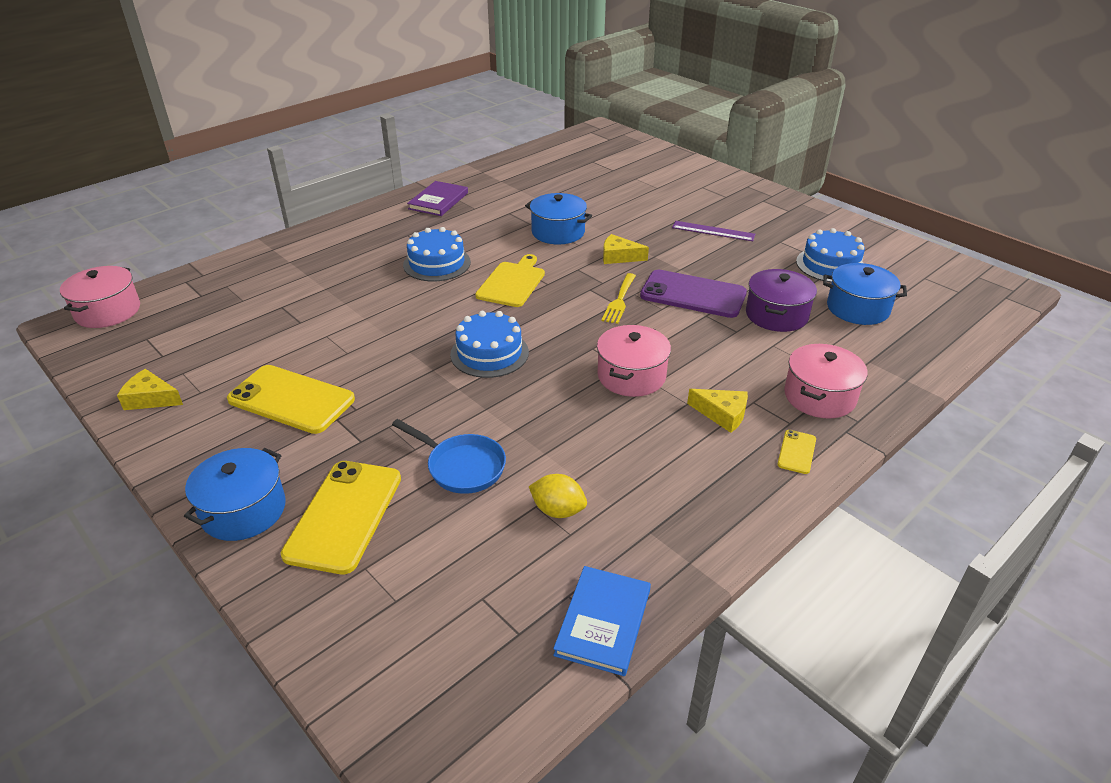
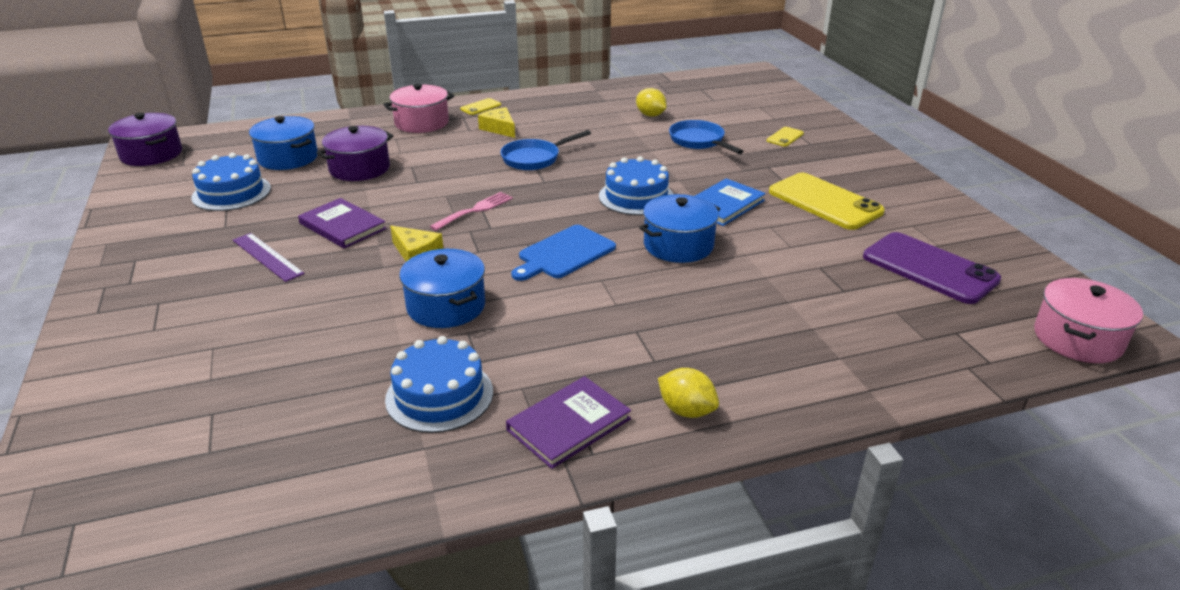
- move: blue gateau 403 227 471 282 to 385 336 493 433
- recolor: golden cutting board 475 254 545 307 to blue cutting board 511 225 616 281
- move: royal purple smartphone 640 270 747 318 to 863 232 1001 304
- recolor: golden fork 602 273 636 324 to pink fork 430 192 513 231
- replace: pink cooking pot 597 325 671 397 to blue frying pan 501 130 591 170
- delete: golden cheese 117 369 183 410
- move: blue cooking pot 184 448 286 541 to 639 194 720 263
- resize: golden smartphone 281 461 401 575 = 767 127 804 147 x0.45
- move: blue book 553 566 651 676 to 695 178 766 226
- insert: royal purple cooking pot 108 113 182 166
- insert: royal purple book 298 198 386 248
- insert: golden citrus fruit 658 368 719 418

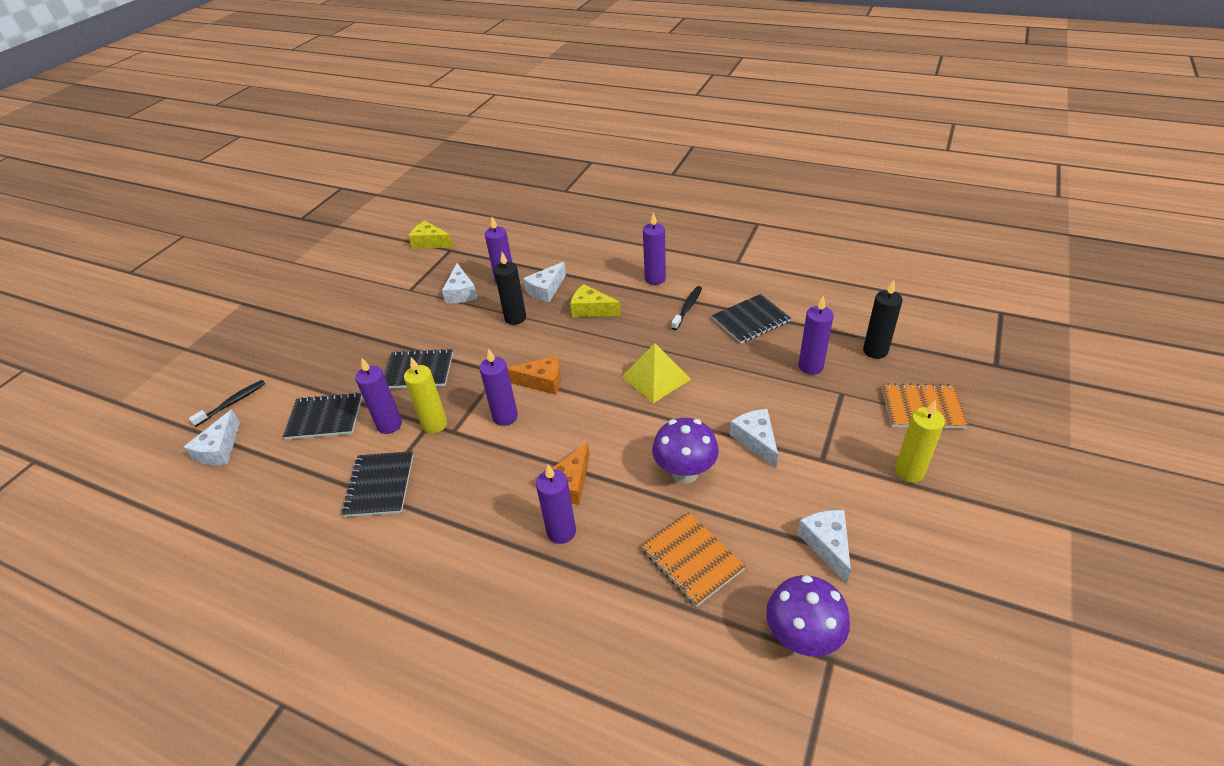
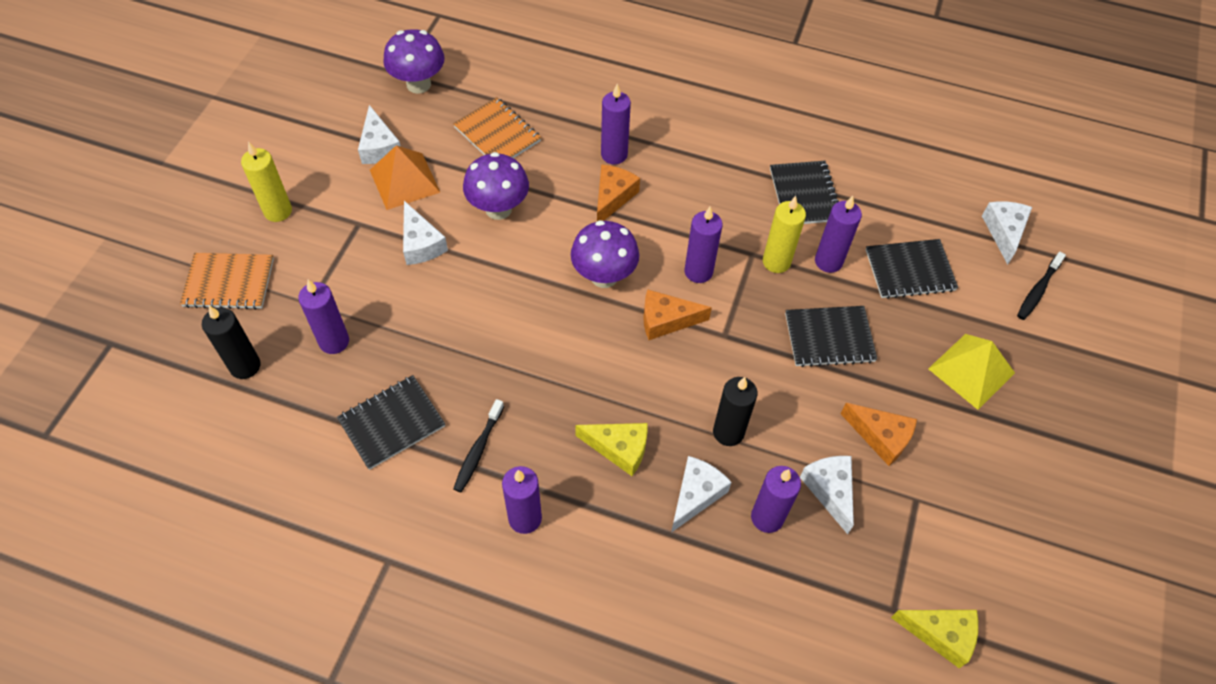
- move: golden solid pyramid 622 343 691 403 to 928 334 1015 410
- insert: bright orange solid pyramid 370 145 441 210
- insert: royal purple fungus 571 220 639 288
- insert: bright orange cheese 841 403 917 466

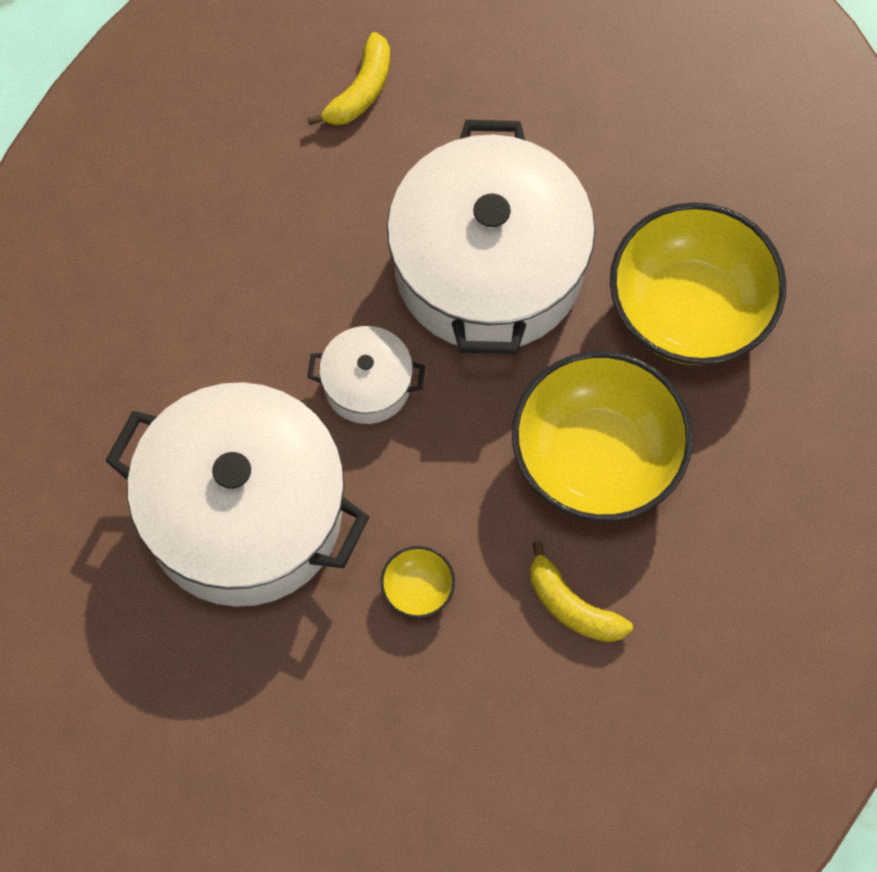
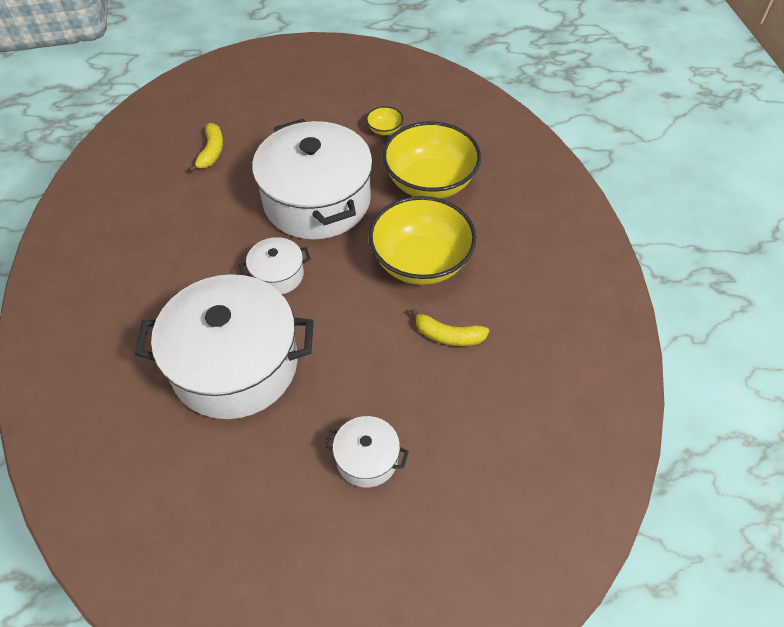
- move: golden deep dish 381 546 455 618 to 366 106 403 135
- insert: snow-white cooking pot 324 416 409 487

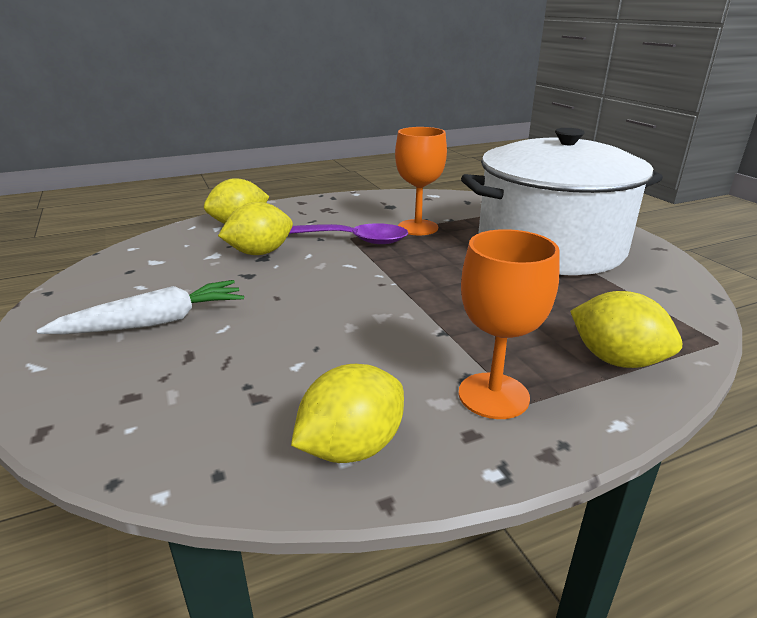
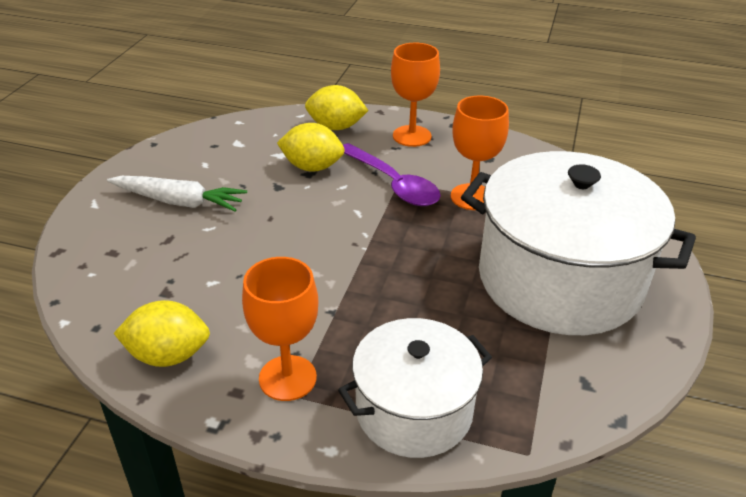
- replace: golden citrus fruit 570 291 682 368 to snow-white cooking pot 338 318 492 458
- insert: bright orange wine glass 391 43 440 147

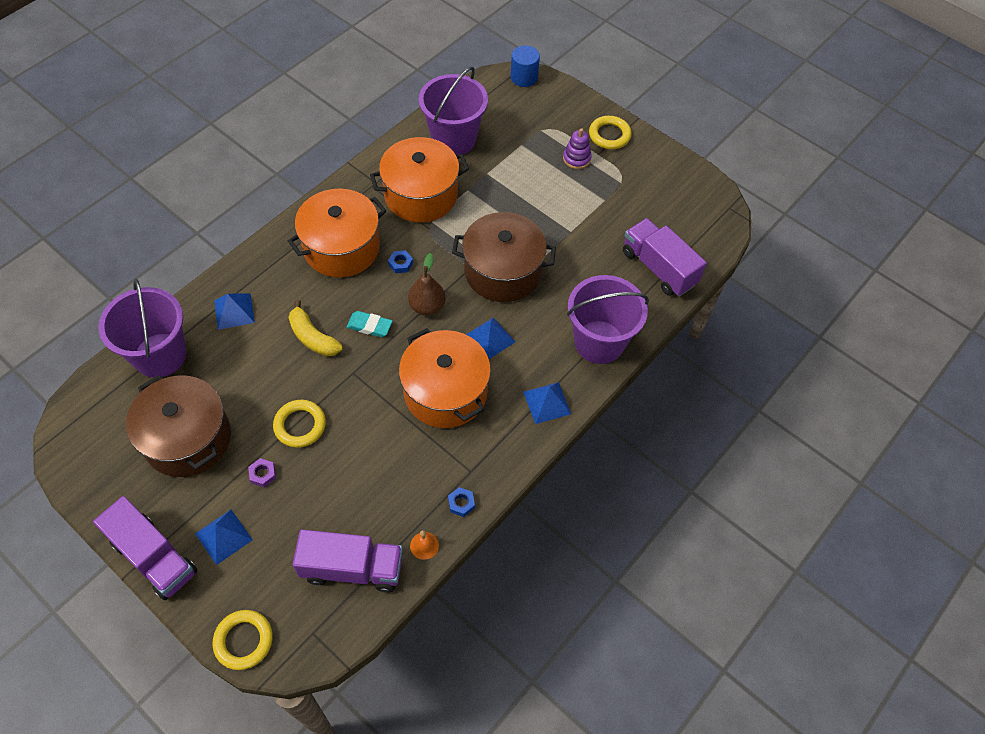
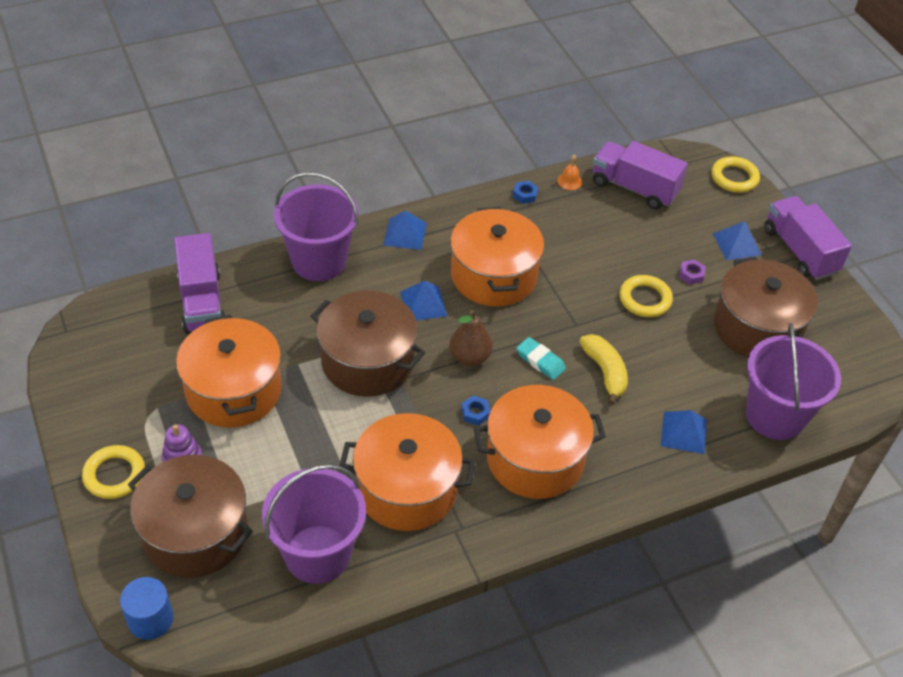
- insert: bright orange cooking pot 176 315 282 427
- insert: dark brown cooking pot 128 455 253 578

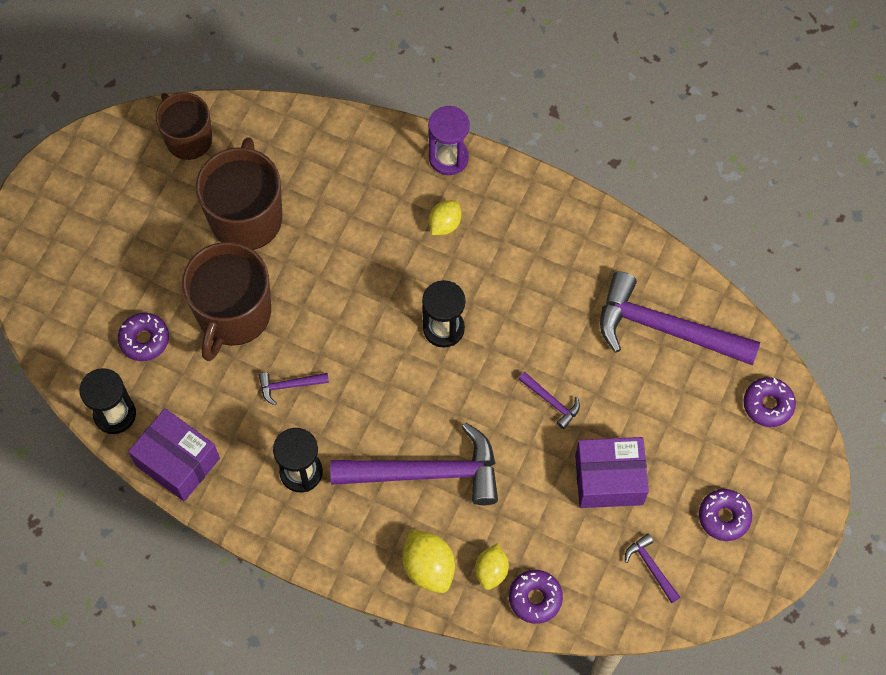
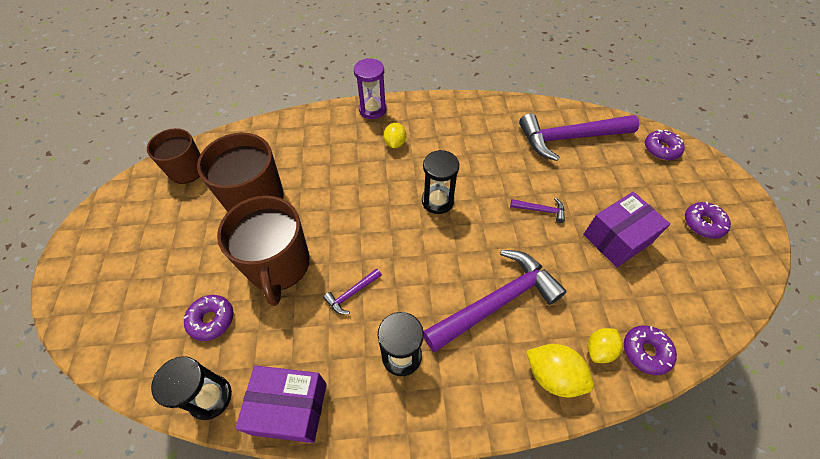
- delete: royal purple carpenter's hammer 625 533 680 603
- rotate: golden citrus fruit 475 543 509 590 = 587 328 623 363 60 degrees clockwise

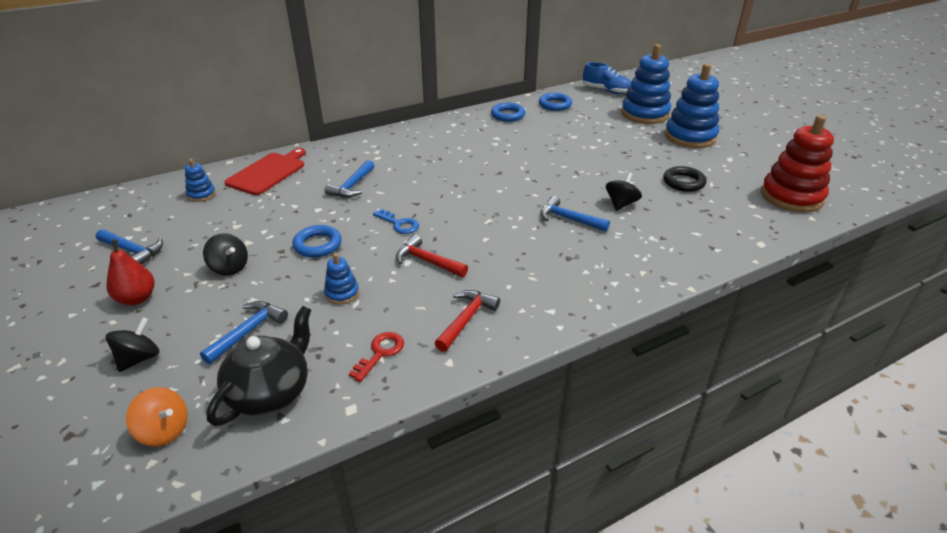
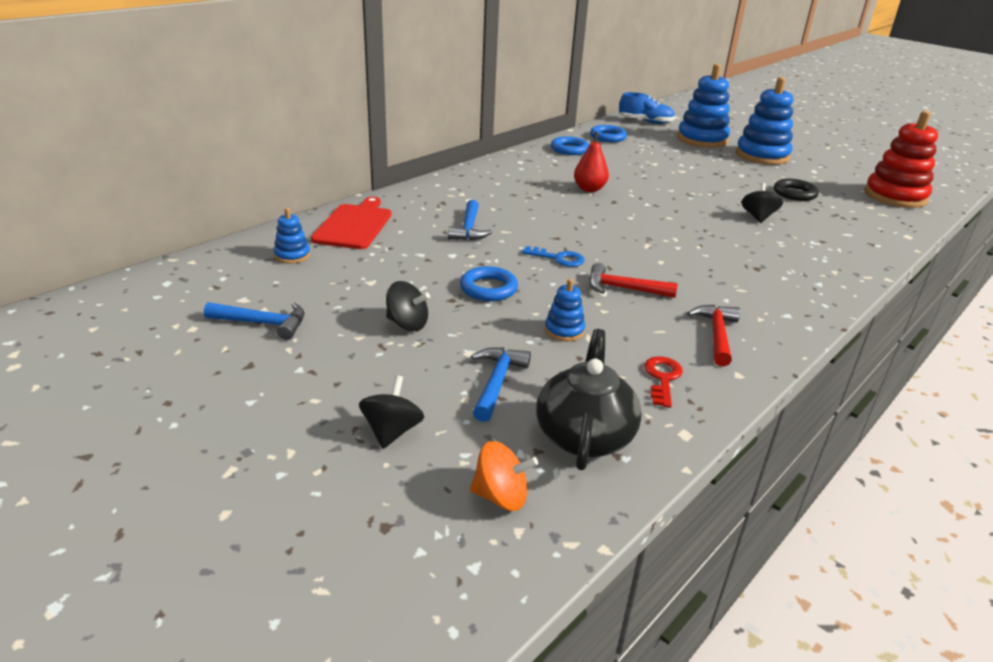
- delete: blue carpenter's hammer 540 196 610 232
- move: red pear 106 239 154 305 to 574 132 609 192

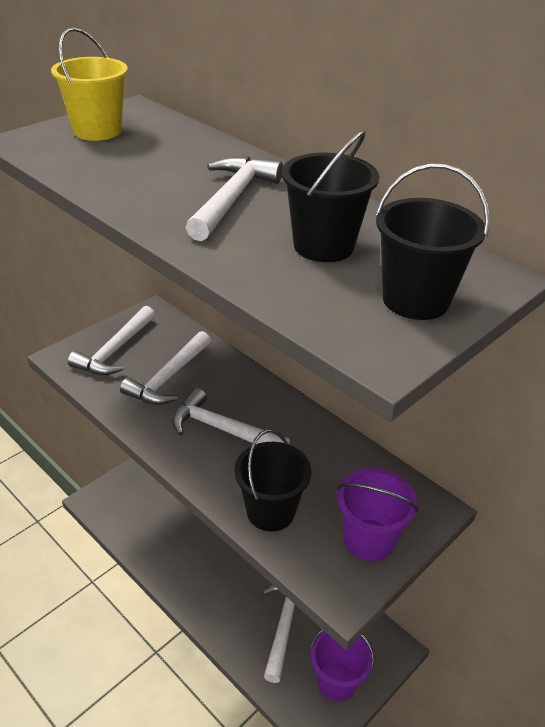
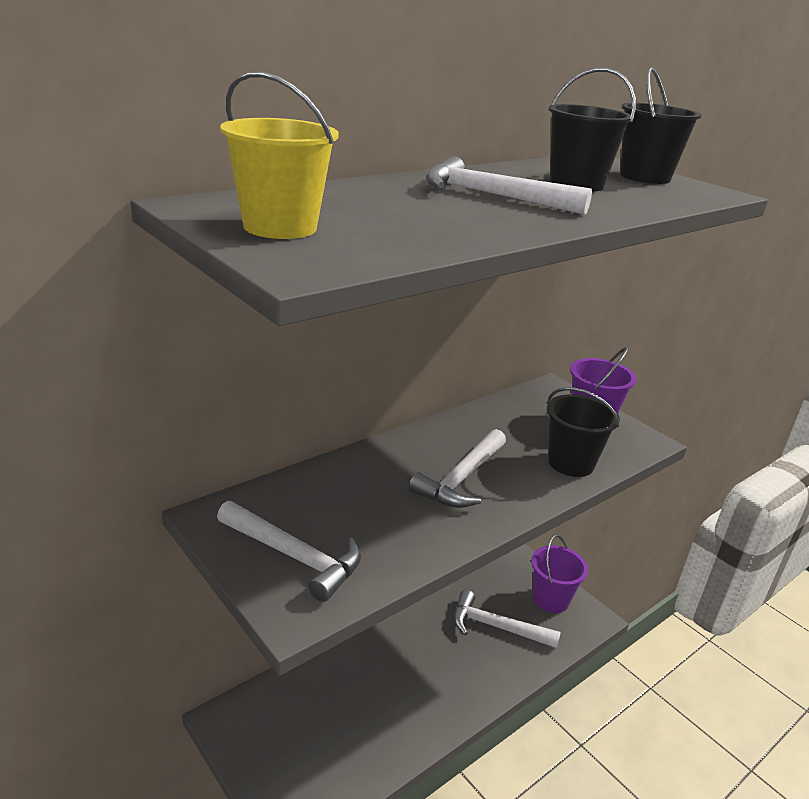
- delete: snow-white carpenter's hammer 120 331 211 405

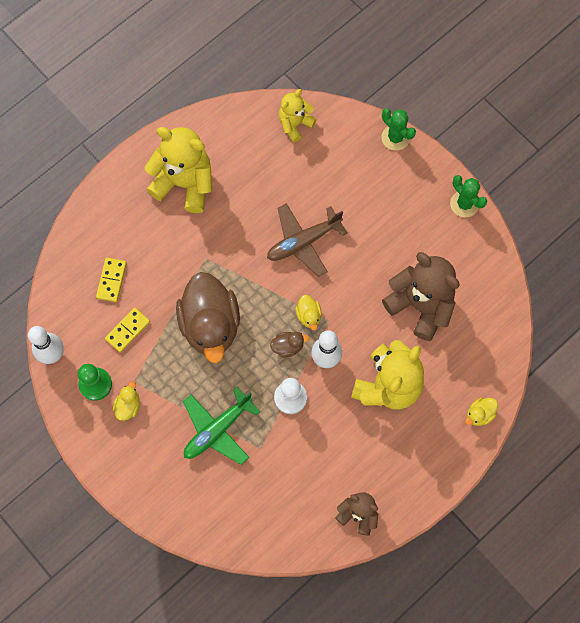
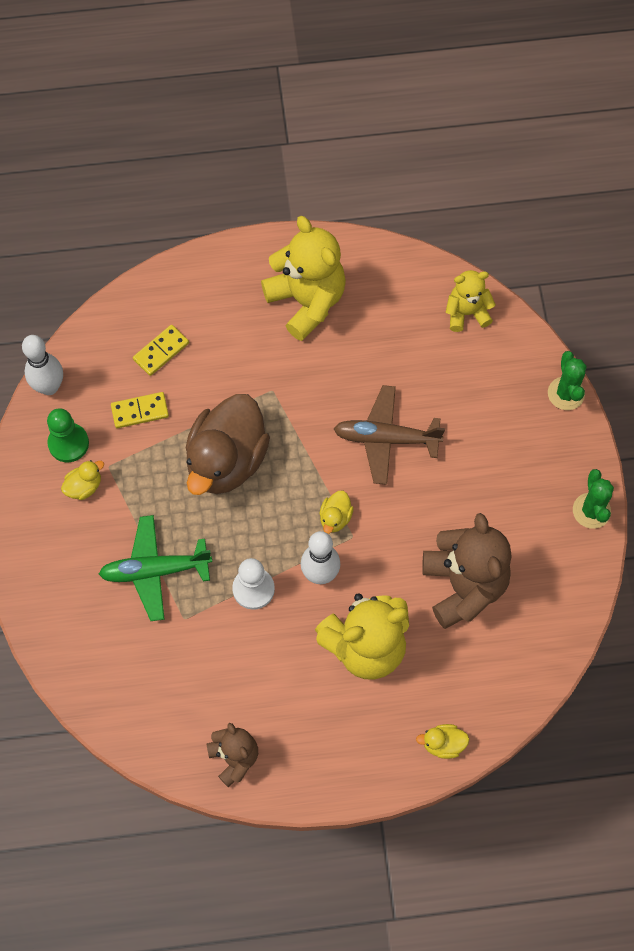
- delete: dark brown duck 270 332 310 358

